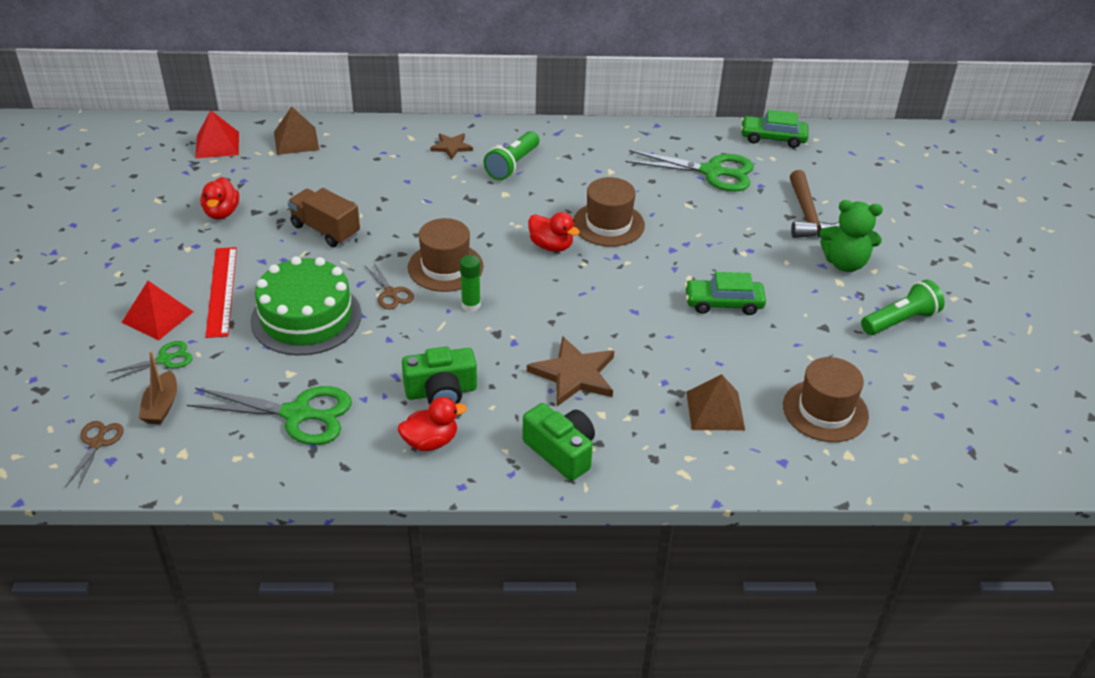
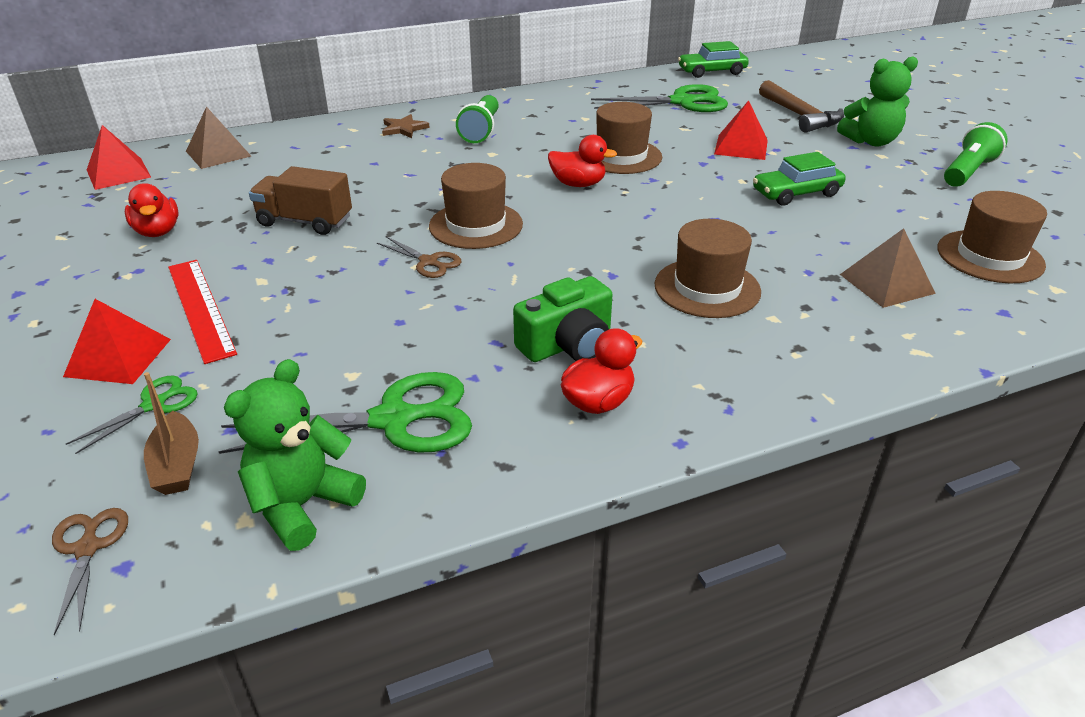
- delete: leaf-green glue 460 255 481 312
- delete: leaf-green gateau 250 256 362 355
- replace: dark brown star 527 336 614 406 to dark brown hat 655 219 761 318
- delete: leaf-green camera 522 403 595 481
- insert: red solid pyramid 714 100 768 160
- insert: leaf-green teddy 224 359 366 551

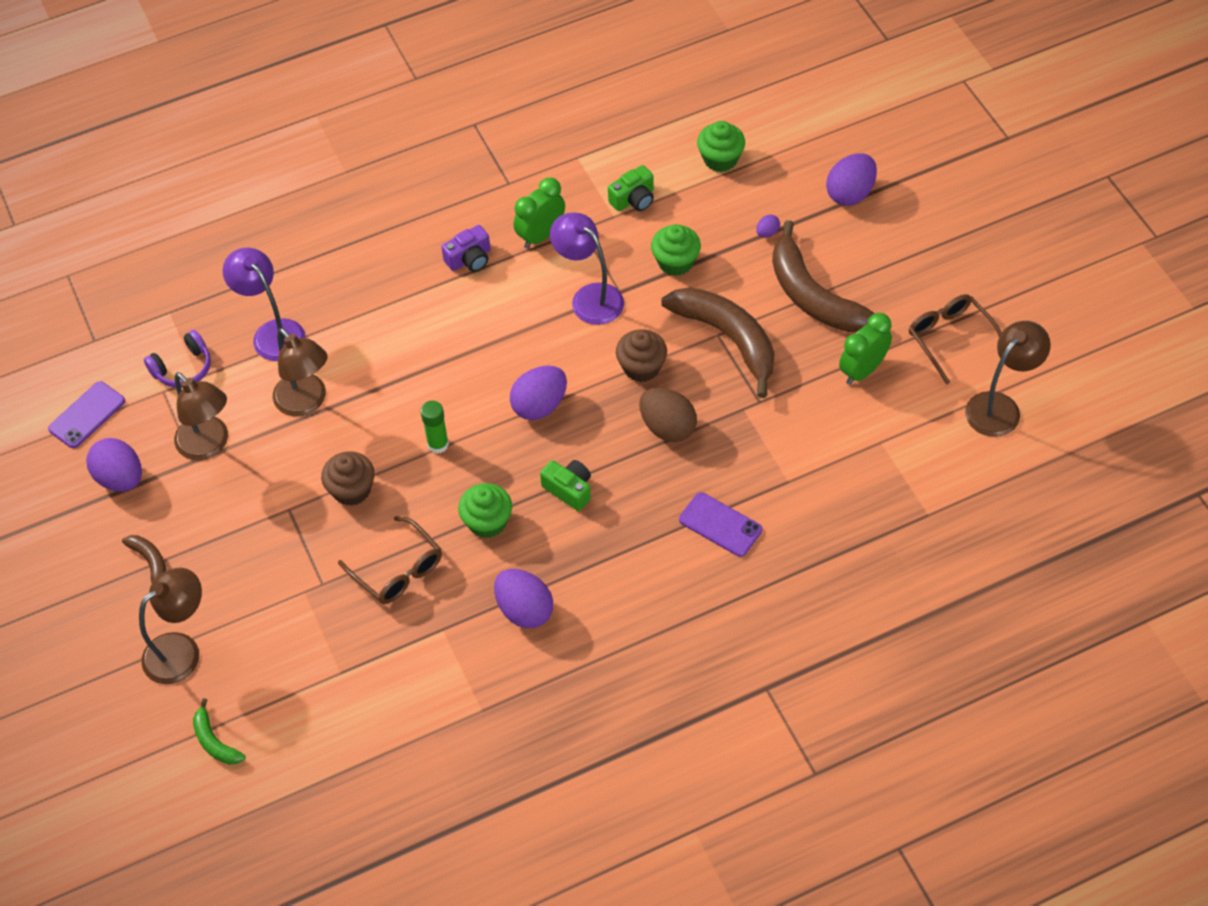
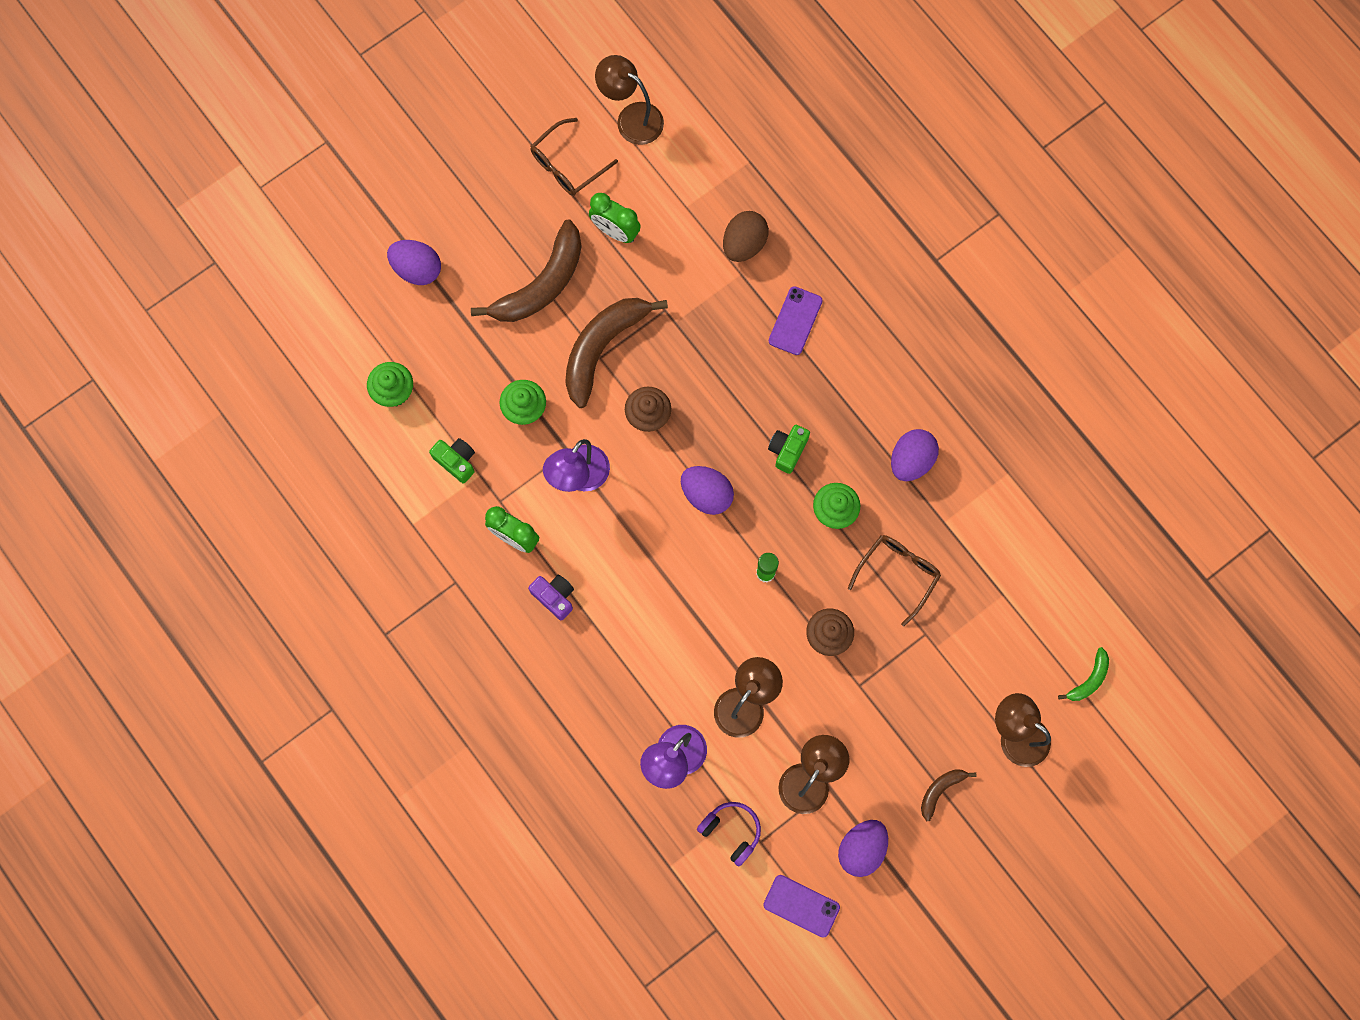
- delete: royal purple egg shape 756 215 780 237
- move: dark brown egg shape 639 387 697 442 to 723 211 769 262

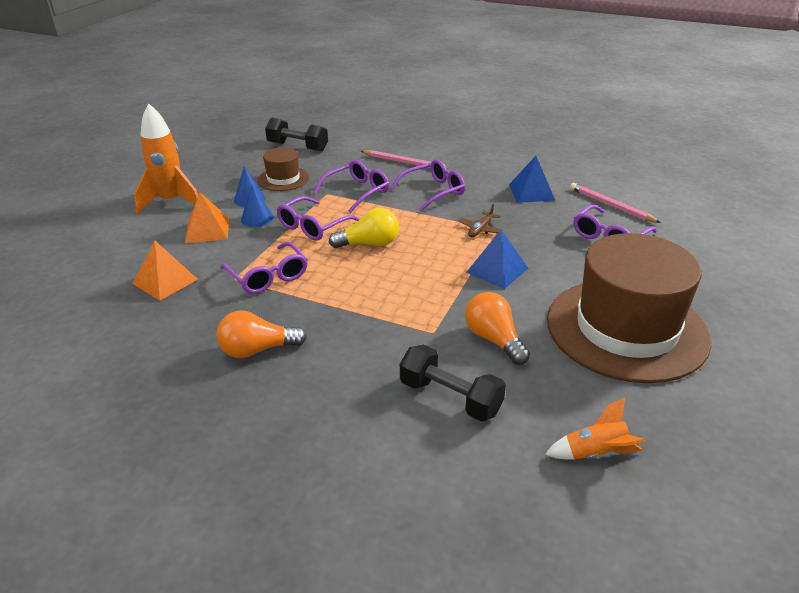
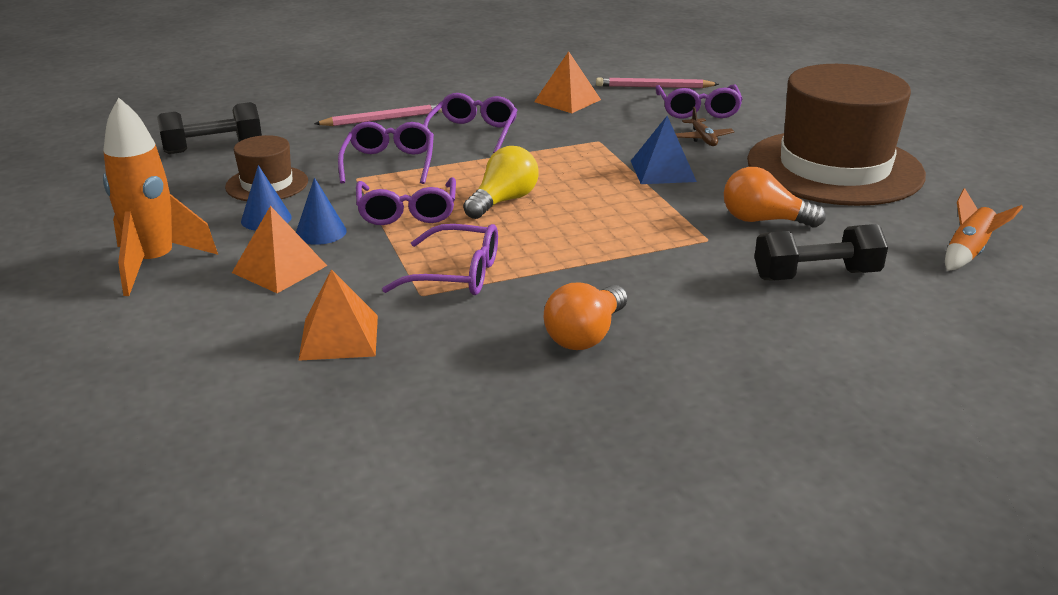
- recolor: blue solid pyramid 509 156 555 203 to bright orange solid pyramid 534 51 601 113
- move: dark brown plane 458 204 504 237 to 675 107 735 146

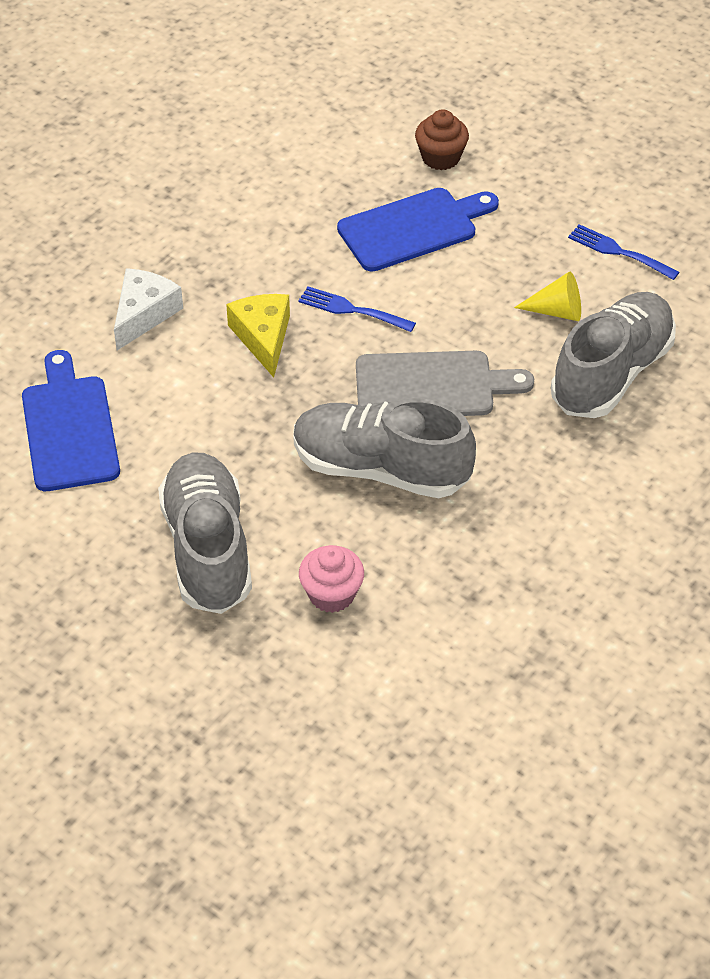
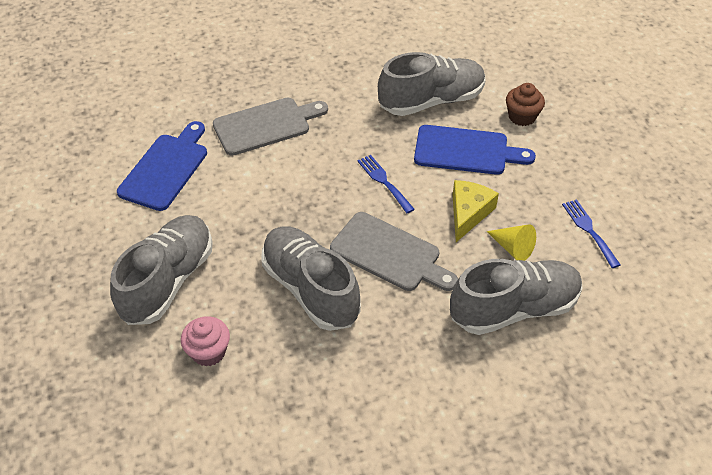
- replace: snow-white cheese 114 268 183 350 to grey cutting board 213 97 328 156
- move: golden cheese 226 294 290 378 to 453 180 499 242
- insert: grey lace-up shoe 378 52 486 116

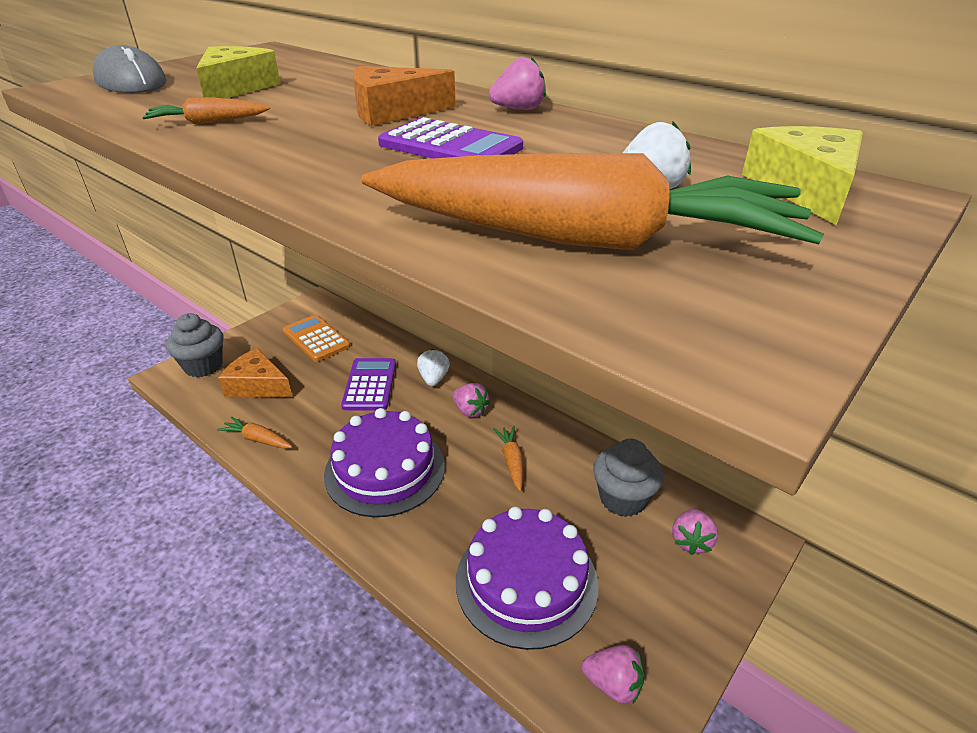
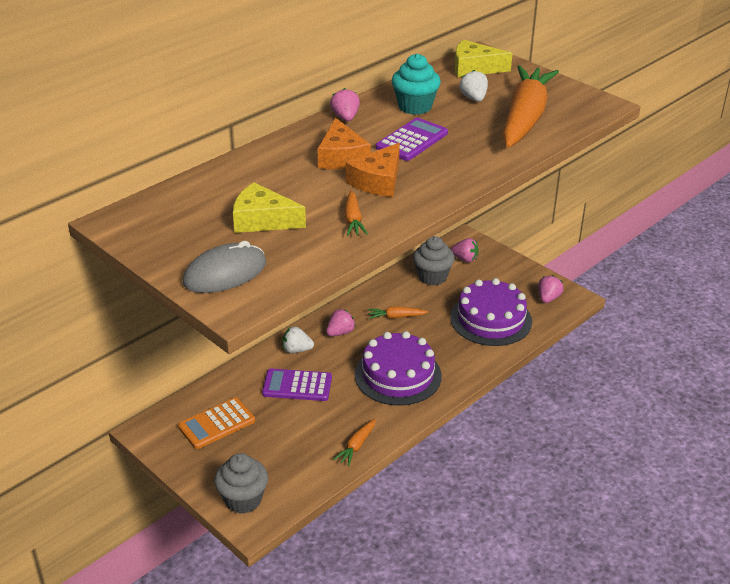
- move: bright orange cheese 218 348 292 397 to 346 143 400 197
- insert: teal muffin 392 53 441 115

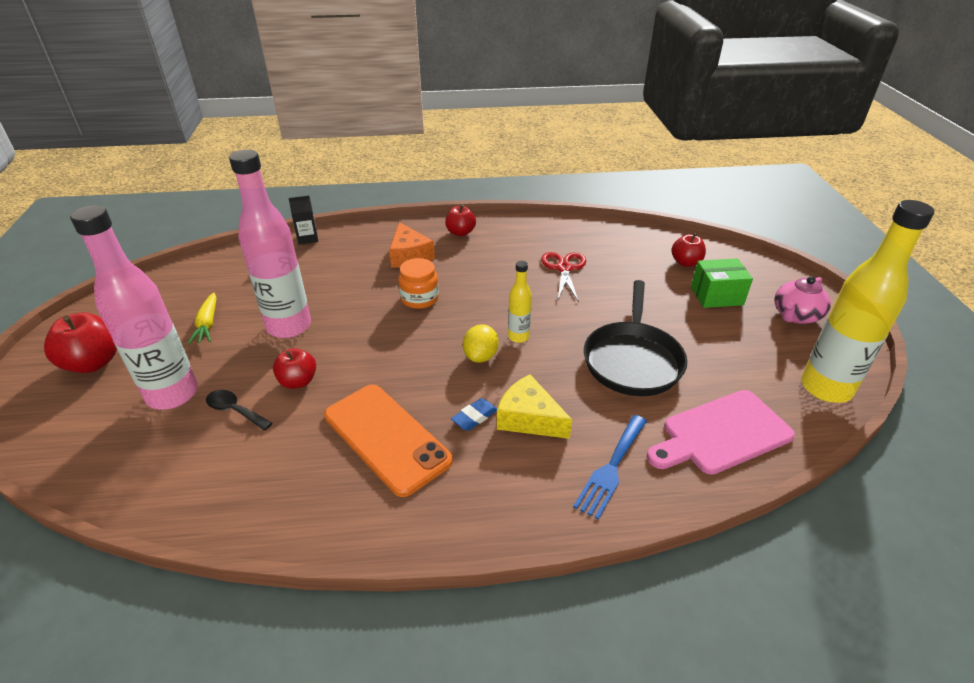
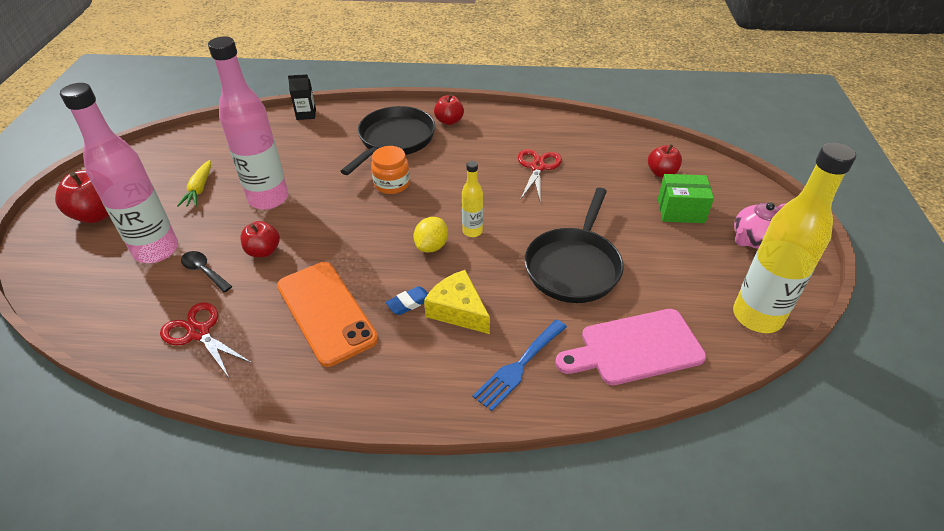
- replace: bright orange cheese 389 222 435 268 to black frying pan 340 106 435 175
- insert: red pair of scissors 160 302 252 377

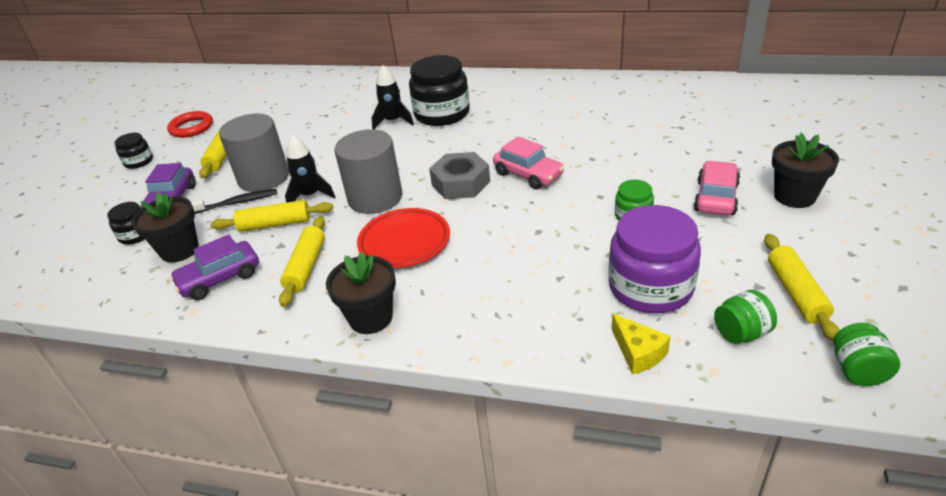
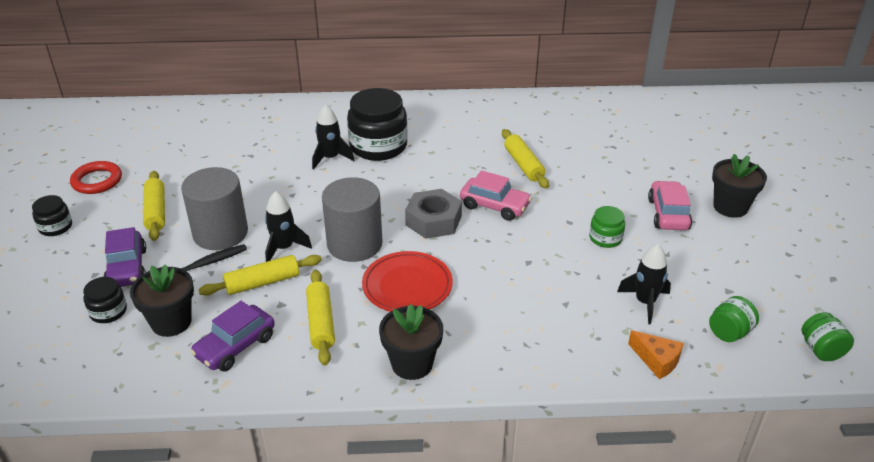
- replace: royal purple preserve jar 608 205 701 313 to black rocket 617 244 671 324
- move: golden rolling pin 764 234 840 341 to 502 129 549 189
- recolor: golden cheese 612 314 671 375 to bright orange cheese 628 330 684 379

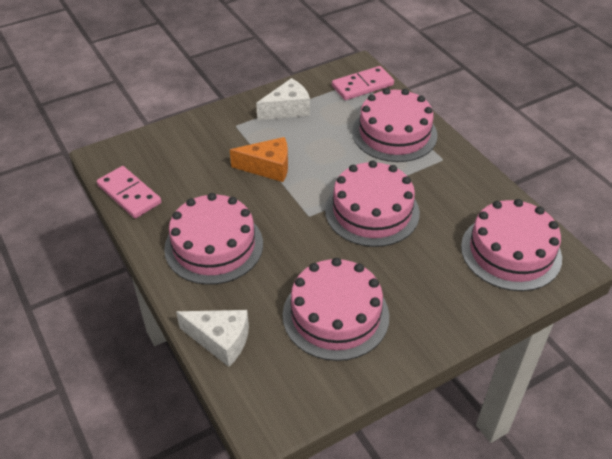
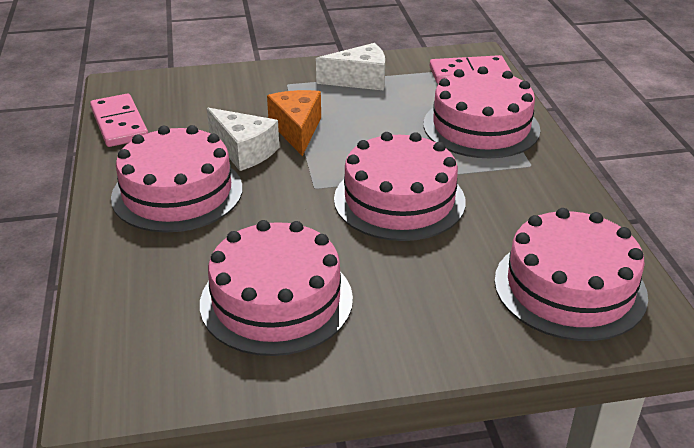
- rotate: bright orange cheese 230 137 288 182 = 267 90 321 156 120 degrees counterclockwise
- move: snow-white cheese 176 310 249 367 to 207 108 279 171

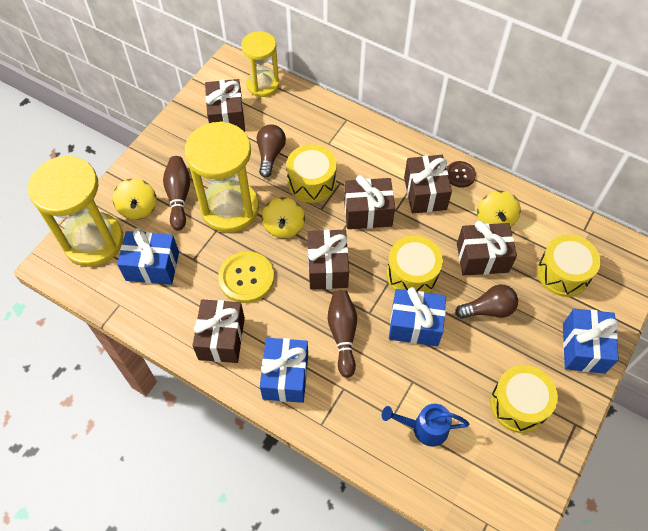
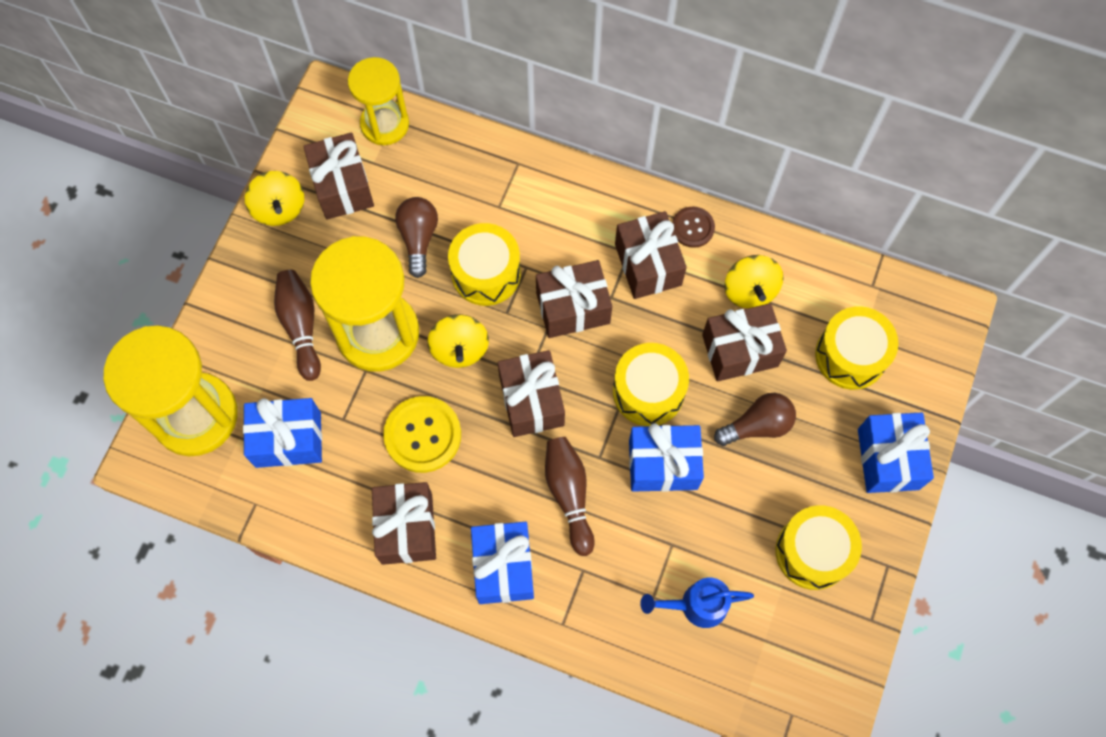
- move: golden spinning top 113 178 157 220 to 245 171 304 226

